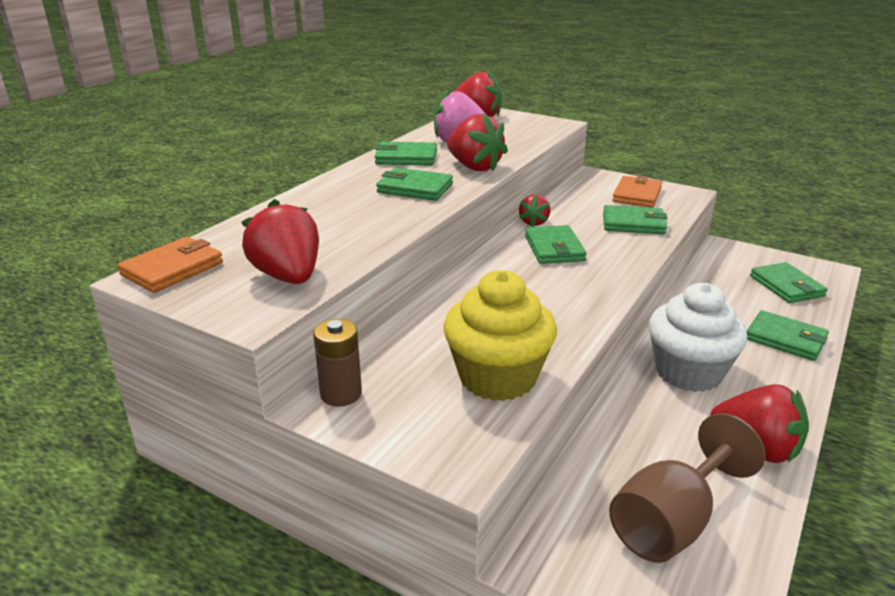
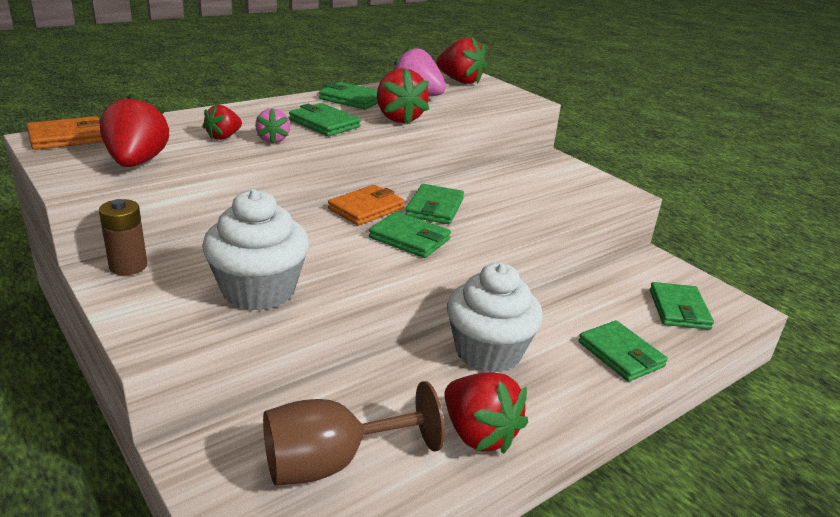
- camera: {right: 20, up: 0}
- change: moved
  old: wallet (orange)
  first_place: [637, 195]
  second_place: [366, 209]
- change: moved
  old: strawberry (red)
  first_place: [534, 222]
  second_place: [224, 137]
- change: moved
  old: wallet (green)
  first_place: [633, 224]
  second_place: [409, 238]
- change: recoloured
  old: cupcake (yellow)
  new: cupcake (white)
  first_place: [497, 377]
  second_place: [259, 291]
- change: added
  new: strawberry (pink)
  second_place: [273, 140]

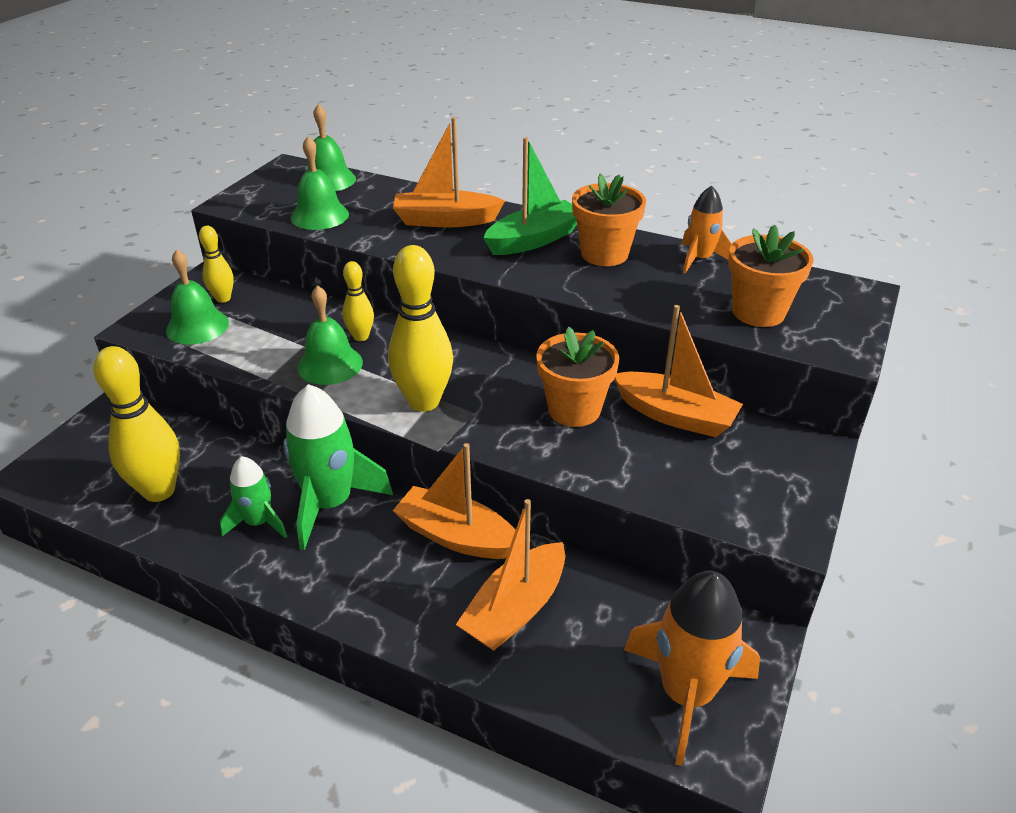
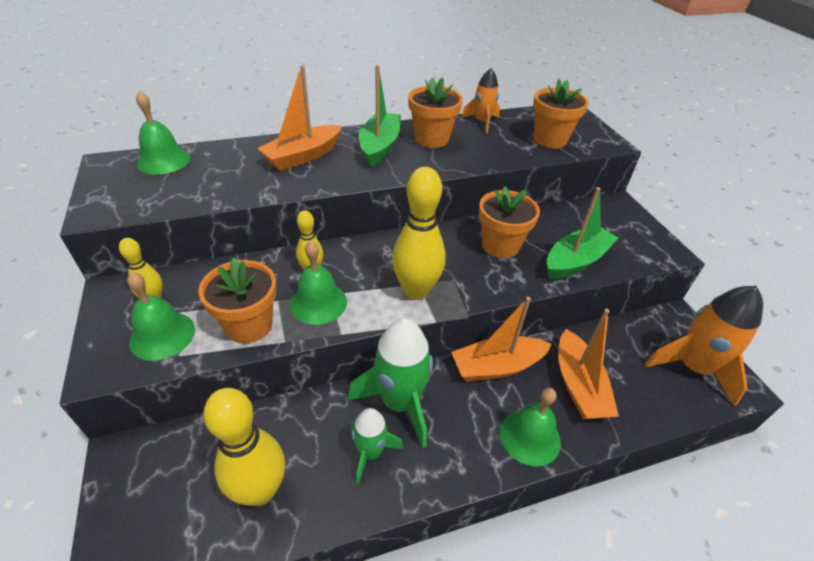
- camera: {right: -45, up: 5}
- change: moved
  old: bell (green)
  first_place: [319, 216]
  second_place: [530, 437]
- change: removed
  old: boat (orange)
  first_place: [675, 415]
- change: added
  new: boat (green)
  second_place: [576, 261]
- change: added
  new: flower pot (orange)
  second_place: [249, 325]

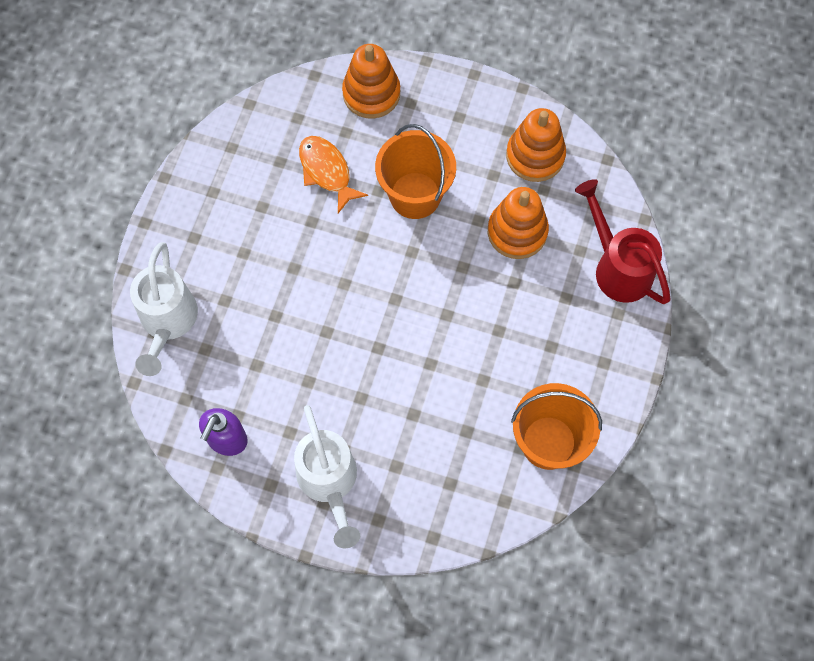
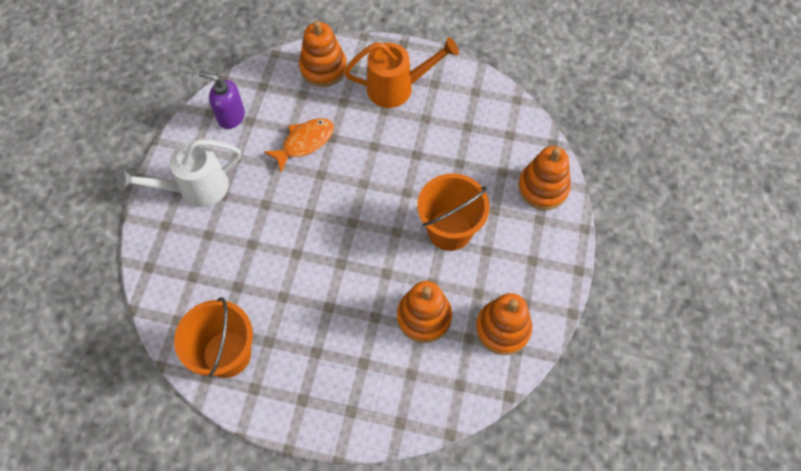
- camera: {right: 85, up: -5}
- change: moved
  old: fish (orange)
  first_place: [326, 171]
  second_place: [305, 142]
- change: removed
  old: watering can (red)
  first_place: [618, 267]
- change: replaced
  old: watering can (white)
  new: stacking toy (orange)
  first_place: [167, 321]
  second_place: [323, 68]
- change: added
  new: watering can (orange)
  second_place: [397, 88]

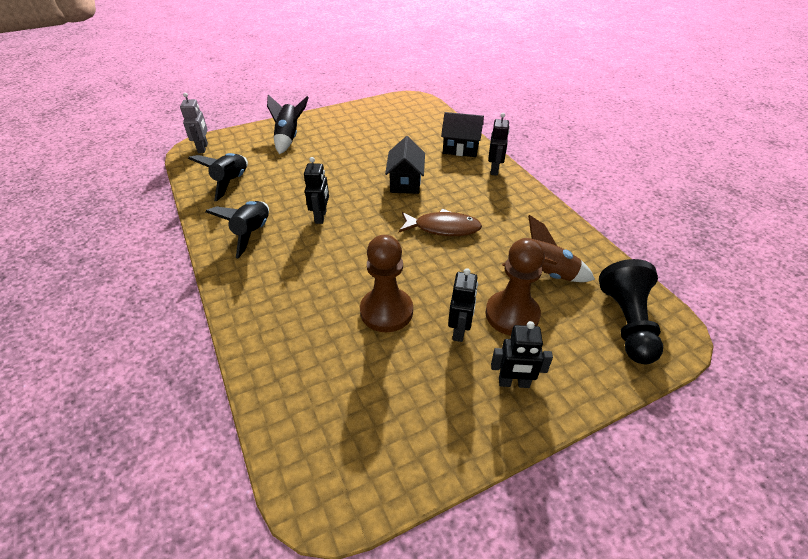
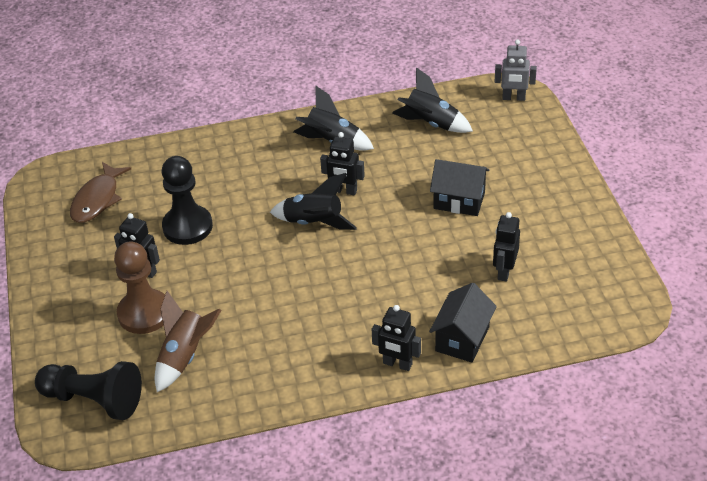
- camera: {right: 105, up: 0}
- change: moved
  old: rocket (black)
  first_place: [288, 138]
  second_place: [314, 223]
- change: moved
  old: house (black)
  first_place: [405, 182]
  second_place: [459, 201]
- change: moved
  old: fish (brown)
  first_place: [443, 228]
  second_place: [97, 199]
- change: recoloured
  old: pawn (brown)
  new: pawn (black)
  first_place: [386, 311]
  second_place: [187, 227]
- change: moved
  old: robot (black)
  first_place: [514, 383]
  second_place: [504, 271]

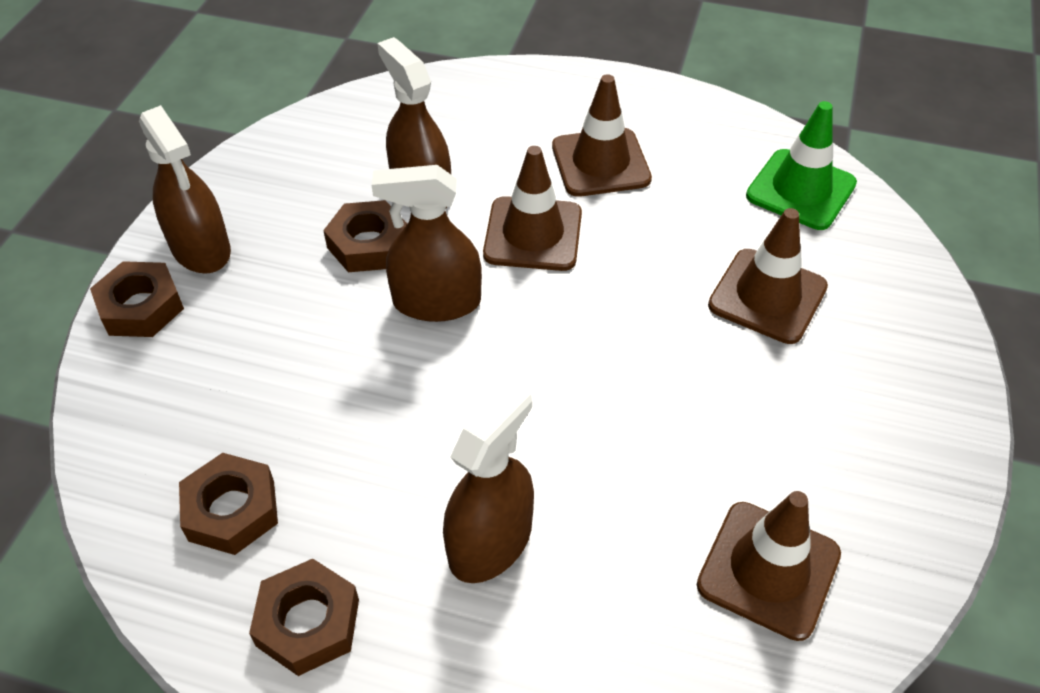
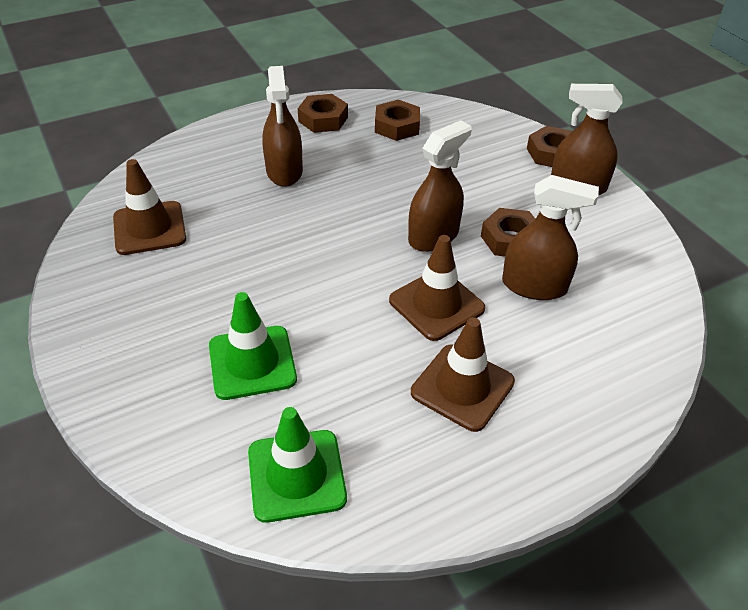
- camera: {right: 135, up: -5}
- change: recoloured
  old: traffic cone (brown)
  new: traffic cone (green)
  first_place: [767, 296]
  second_place: [252, 362]

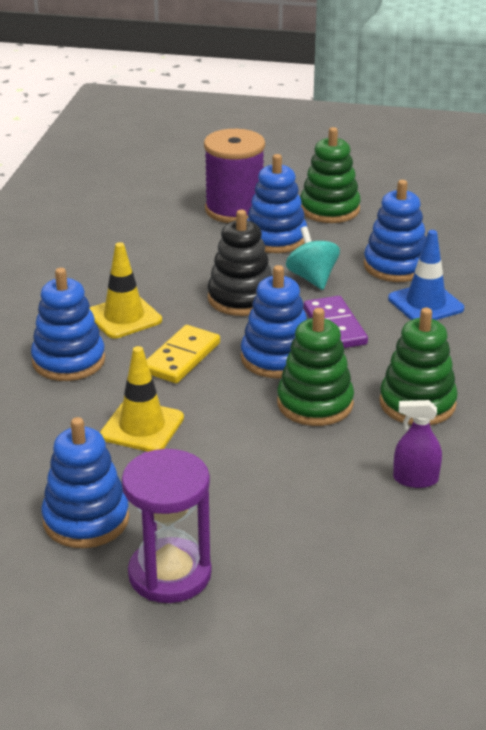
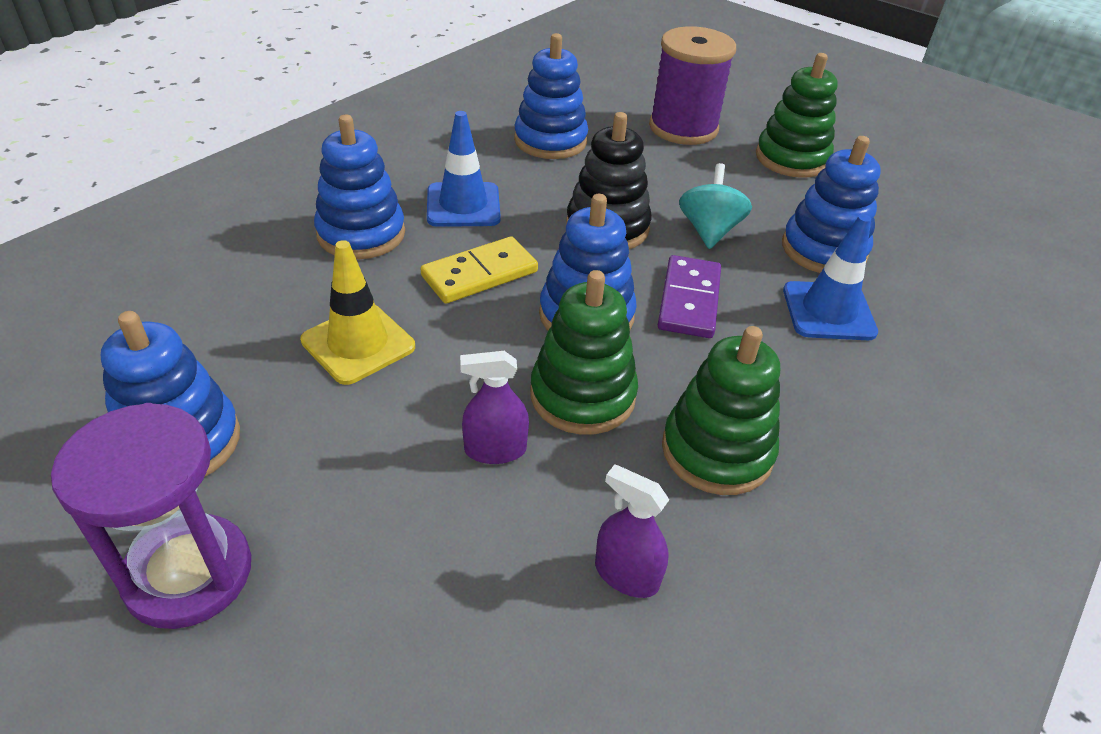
- camera: {right: 25, up: 10}
- change: moved
  old: stacking toy (blue)
  first_place: [275, 238]
  second_place: [550, 141]
- change: recoloured
  old: traffic cone (yellow)
  new: traffic cone (blue)
  first_place: [124, 317]
  second_place: [463, 205]
- change: added
  new: spray bottle (purple)
  second_place: [495, 450]

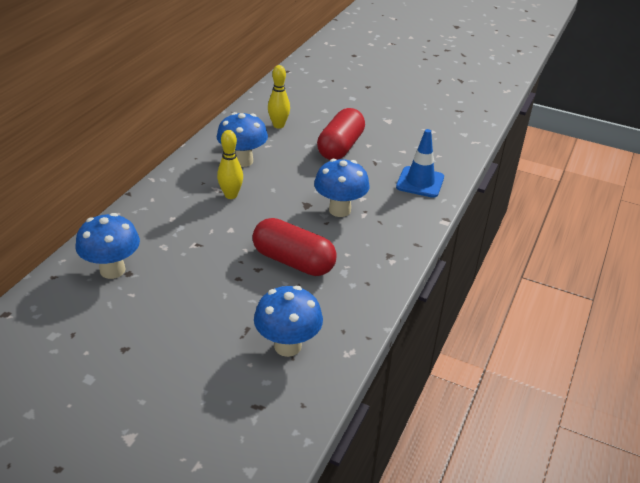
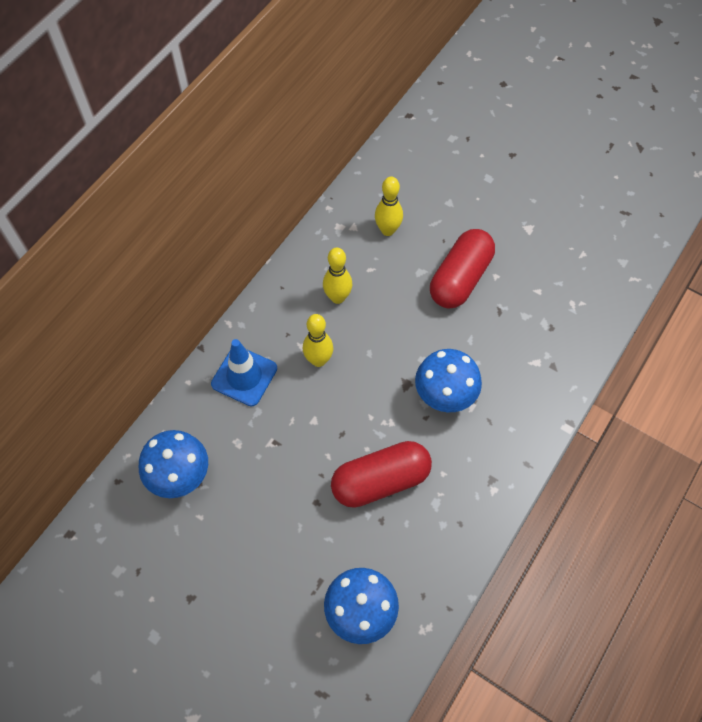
- camera: {right: 10, up: 25}
- change: replaced
  old: mushroom (blue)
  new: bowling pin (yellow)
  first_place: [243, 161]
  second_place: [337, 297]
- change: moved
  old: traffic cone (blue)
  first_place: [420, 182]
  second_place: [244, 376]
- change: turned
  old: capsule (red)
  first_place: [293, 261]
  second_place: [380, 481]
  degrees: -60

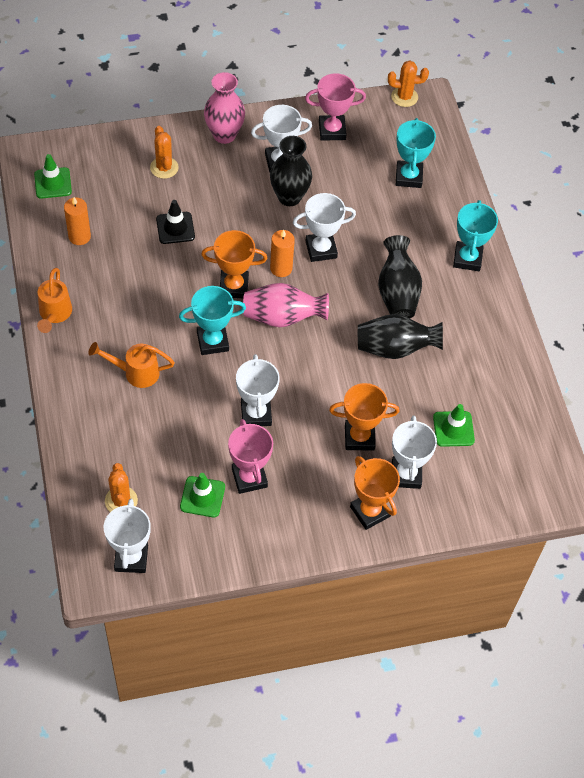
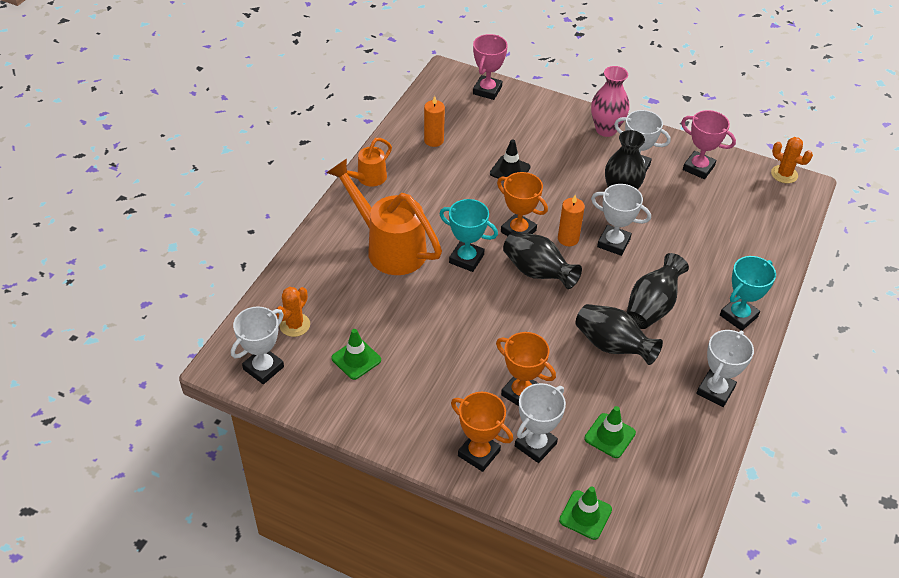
- camera: {right: 40, up: -10}
- change: removed
  old: trophy (turquoise)
  first_place: [408, 177]
- change: removed
  old: cactus (orange)
  first_place: [164, 168]
- change: moved
  old: traffic cone (green)
  first_place: [53, 183]
  second_place: [585, 515]
- change: recoloured
  old: vase (pink)
  new: vase (black)
  first_place: [282, 317]
  second_place: [537, 272]
- change: resized
  old: watering can (orange)
  first_place: [135, 372]
  second_place: [388, 247]
  factor: 1.86
- change: moved
  old: trophy (white)
  first_place: [256, 414]
  second_place: [715, 391]
- change: moved
  old: trophy (pink)
  first_place: [249, 478]
  second_place: [487, 90]
- change: turned
  old: trophy (orange)
  first_place: [370, 511]
  second_place: [479, 453]
  degrees: -60

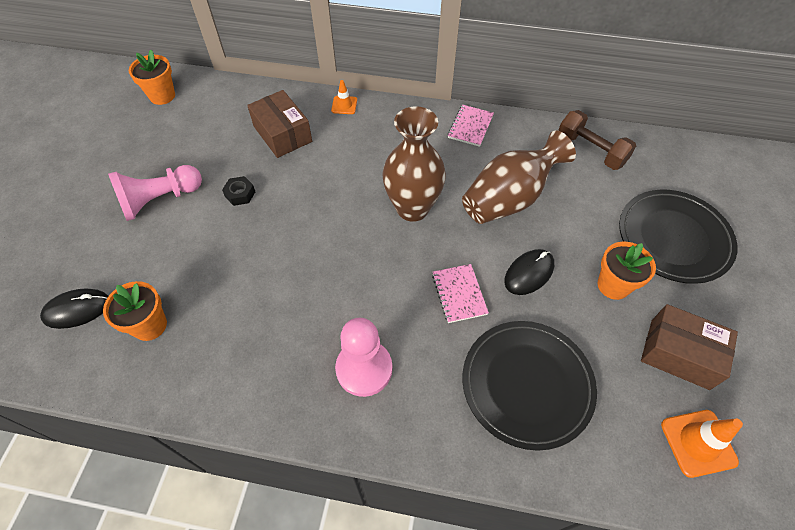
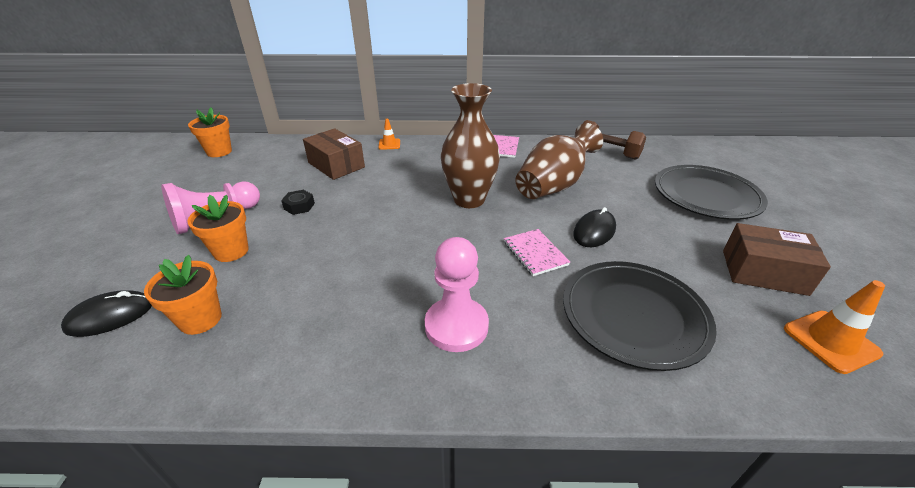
- camera: {right: -10, up: -20}
- change: moved
  old: flower pot (orange)
  first_place: [613, 285]
  second_place: [231, 251]

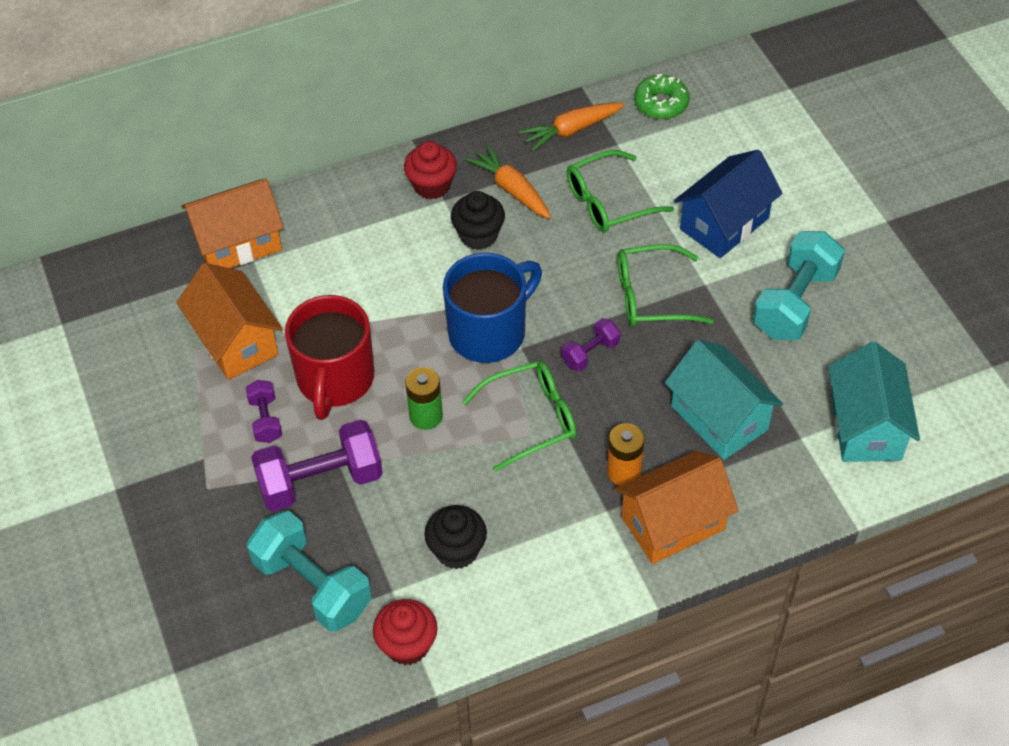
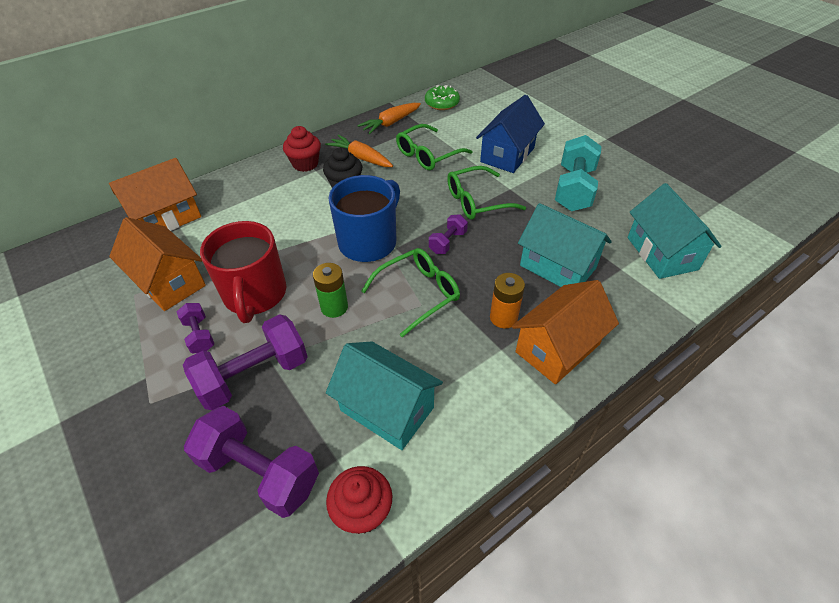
- camera: {right: -15, up: -5}
- change: replaced
  old: cupcake (black)
  new: house (turquoise)
  first_place: [457, 550]
  second_place: [387, 409]
- change: recoloured
  old: dumbbell (turquoise)
  new: dumbbell (purple)
  first_place: [312, 585]
  second_place: [259, 472]

